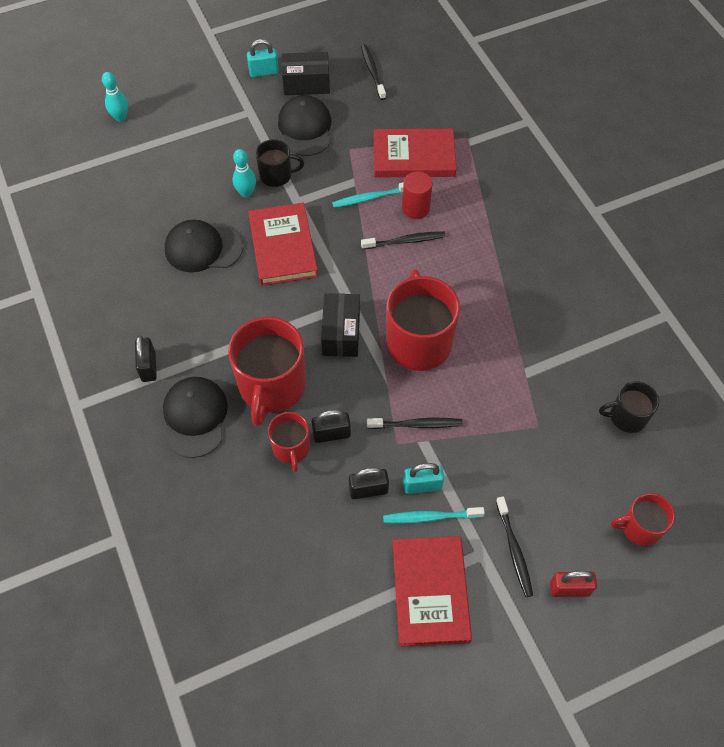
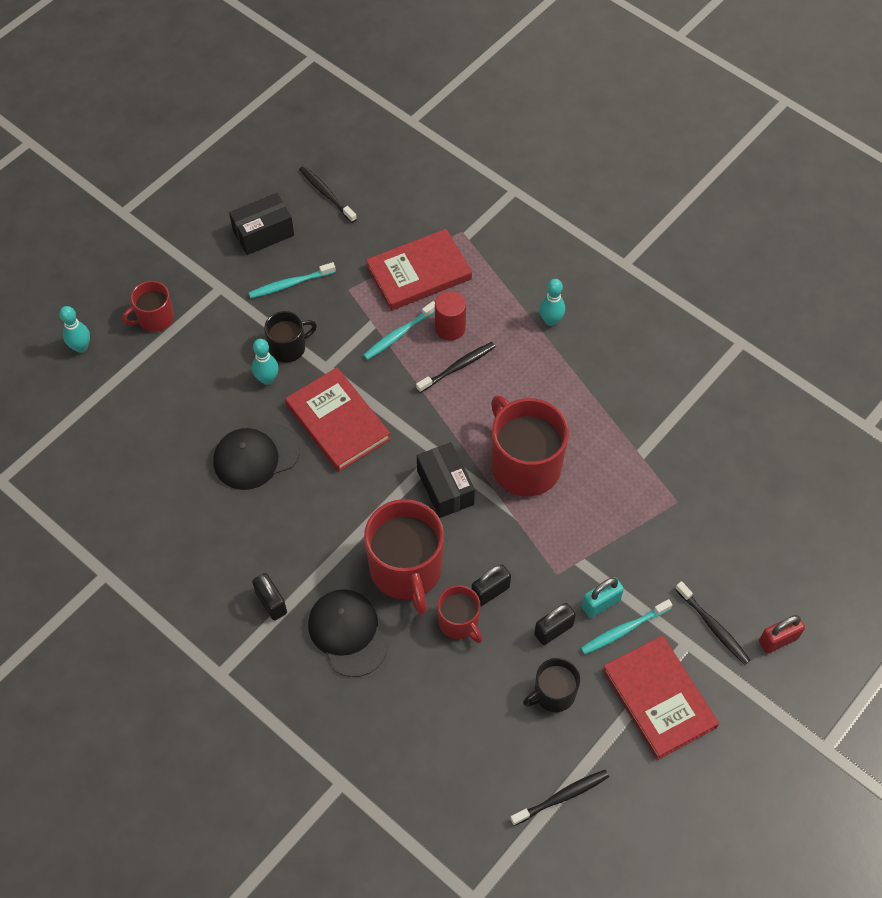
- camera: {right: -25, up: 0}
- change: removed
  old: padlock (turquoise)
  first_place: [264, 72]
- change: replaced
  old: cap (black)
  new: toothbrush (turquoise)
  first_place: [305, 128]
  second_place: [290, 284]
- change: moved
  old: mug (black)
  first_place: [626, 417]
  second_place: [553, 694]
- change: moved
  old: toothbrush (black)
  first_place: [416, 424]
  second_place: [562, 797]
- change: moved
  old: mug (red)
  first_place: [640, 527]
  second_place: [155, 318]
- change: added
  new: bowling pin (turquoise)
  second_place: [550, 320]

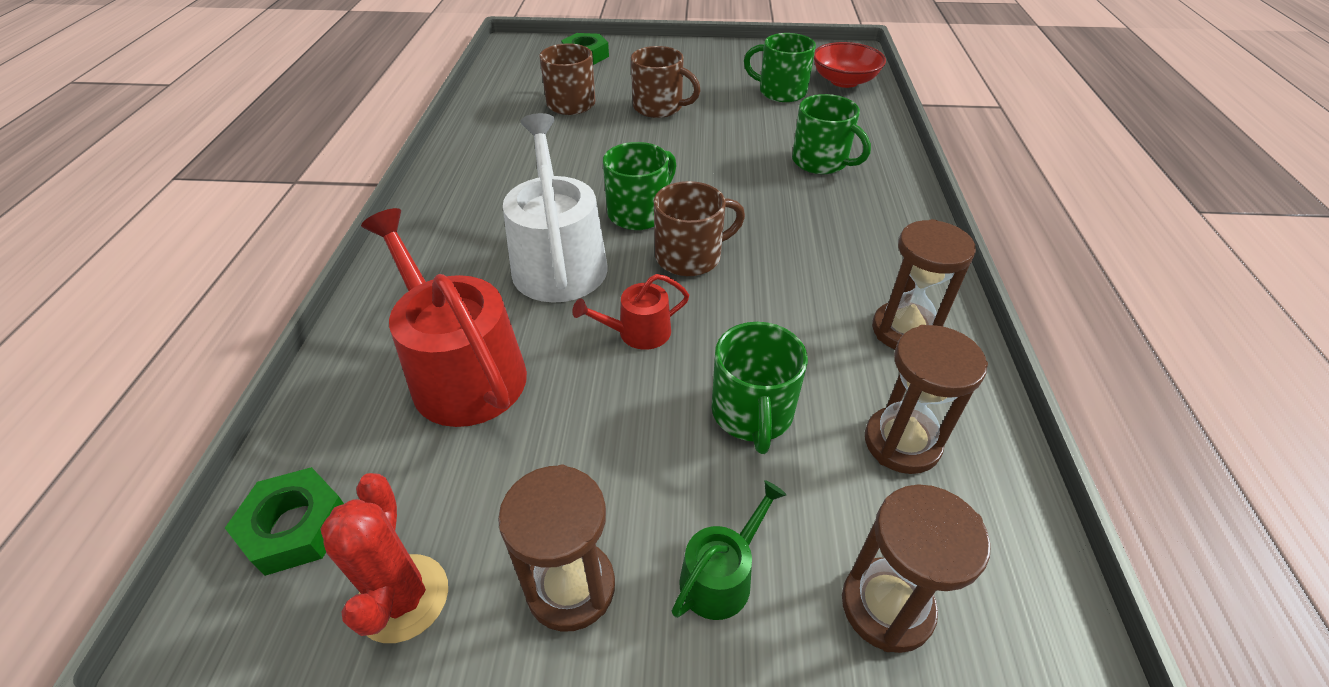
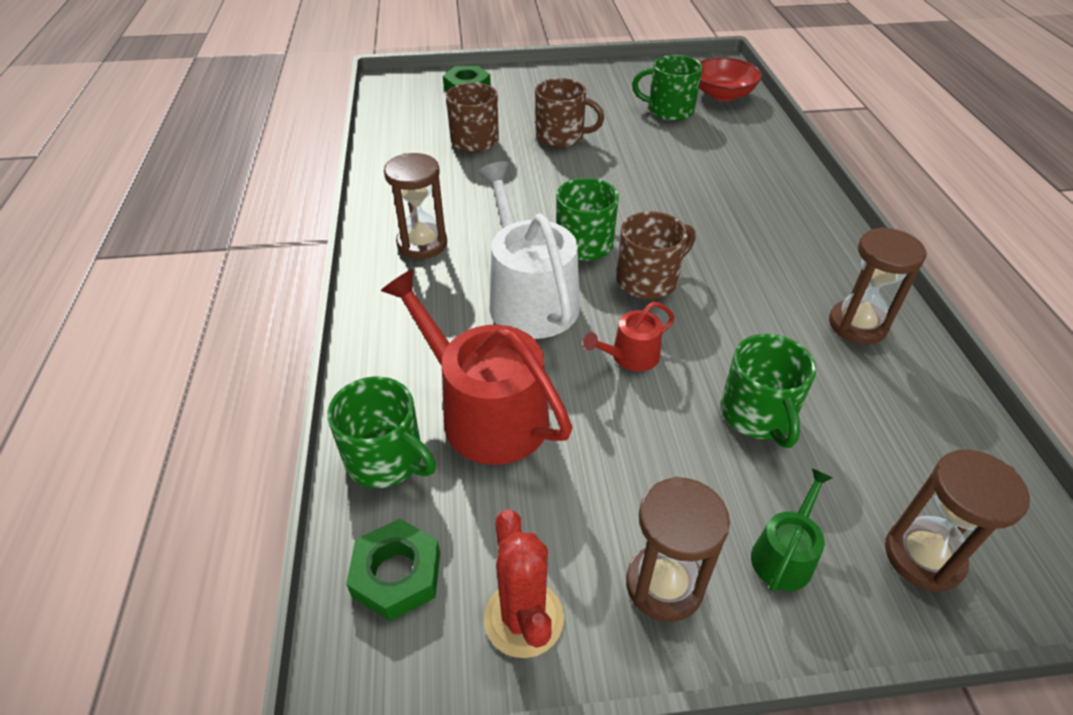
- camera: {right: -10, up: 0}
- change: moved
  old: mug (green)
  first_place: [821, 161]
  second_place: [386, 459]
- change: moved
  old: hourglass (brown)
  first_place: [902, 443]
  second_place: [422, 244]

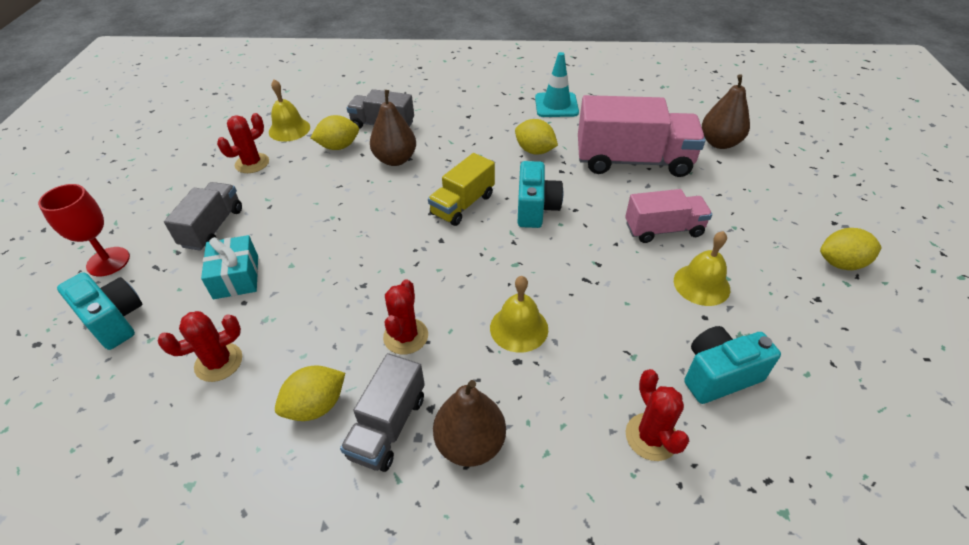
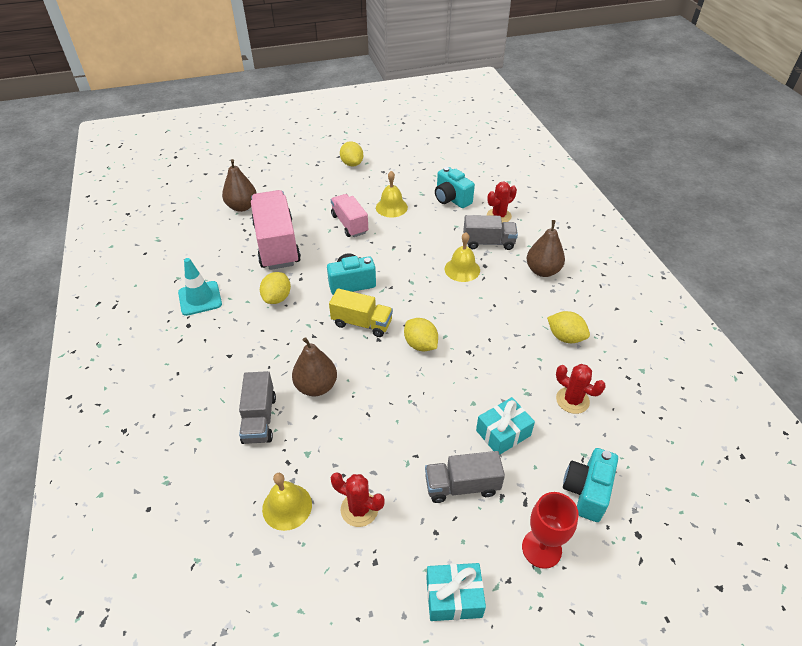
- camera: {right: -110, up: 0}
- change: moved
  old: lemon (yellow)
  first_place: [339, 147]
  second_place: [420, 345]
- change: removed
  old: cactus (red)
  first_place: [406, 336]
- change: moved
  old: truck (grey)
  first_place: [388, 426]
  second_place: [488, 242]
- change: added
  new: gift (turquoise)
  second_place: [454, 597]

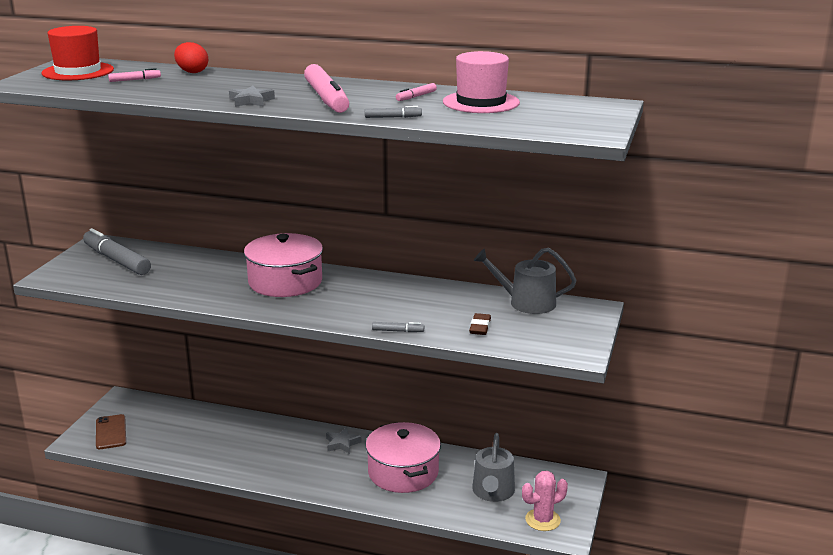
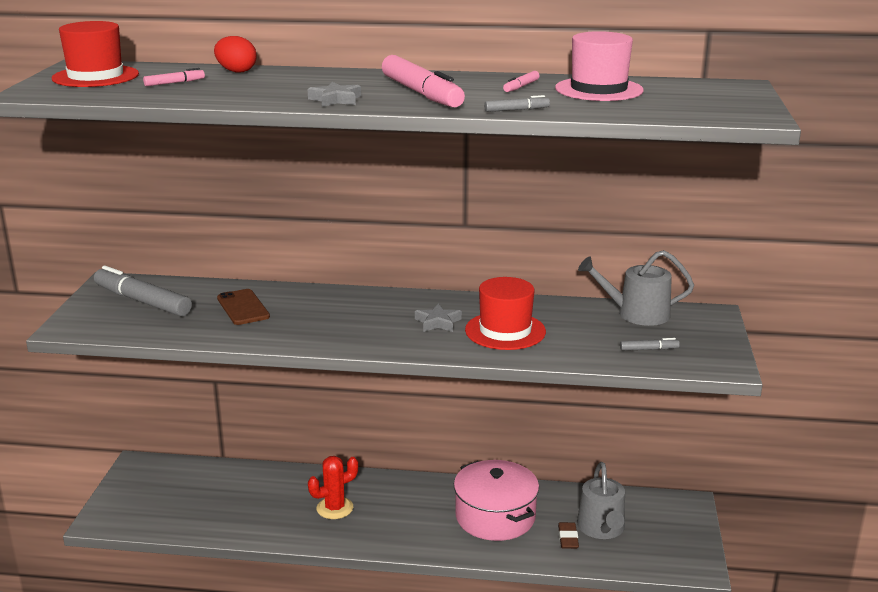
- camera: {right: -10, up: 0}
- change: removed
  old: pot (pink)
  first_place: [285, 282]
- change: moved
  old: eraser (brown)
  first_place: [480, 327]
  second_place: [568, 538]
- change: moved
  old: marker (grey)
  first_place: [398, 331]
  second_place: [649, 349]
- change: moved
  old: phone (brown)
  first_place: [111, 432]
  second_place: [243, 307]
- change: moved
  old: star (grey)
  first_place: [342, 443]
  second_place: [438, 322]
- change: removed
  old: cactus (pink)
  first_place: [542, 520]
- change: added
  new: hat (red)
  second_place: [505, 331]
- change: added
  new: cactus (red)
  second_place: [335, 508]

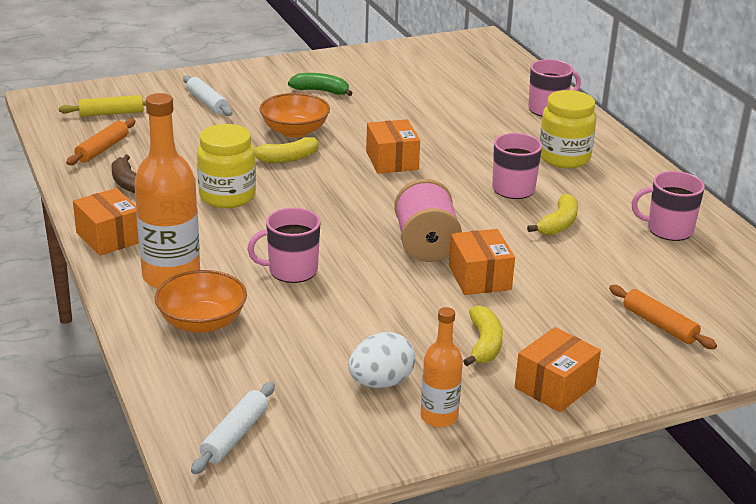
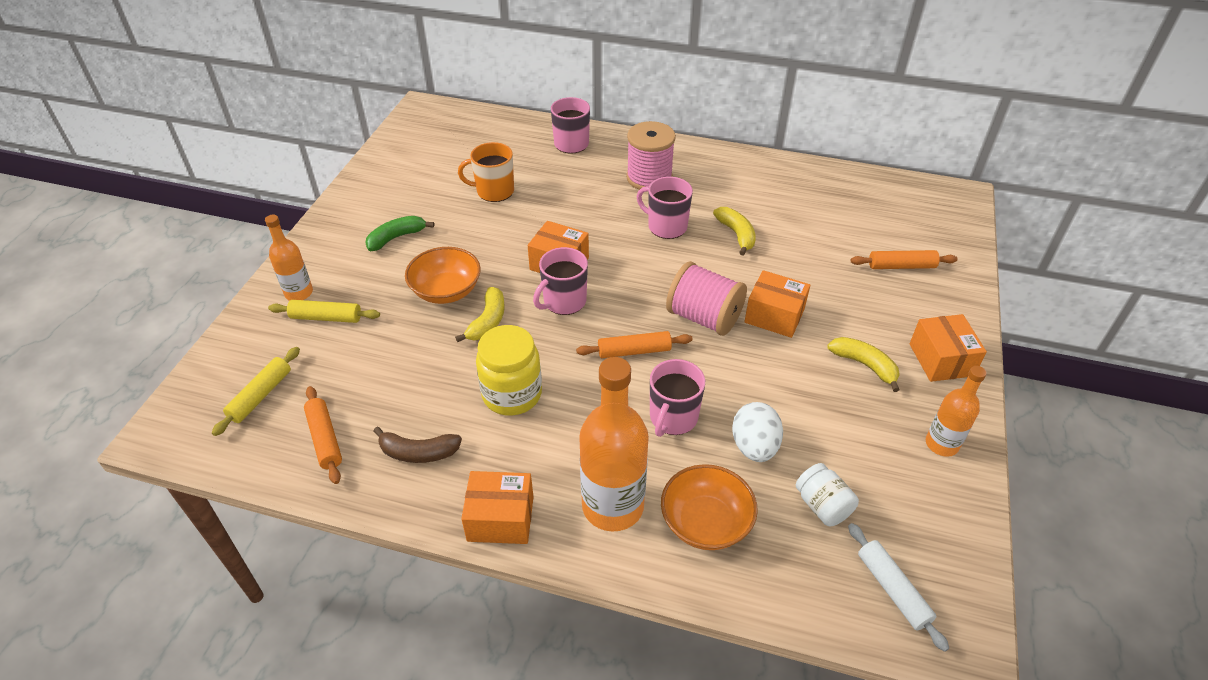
- camera: {right: -50, up: 15}
- change: recoloured
  old: rolling pin (white)
  new: rolling pin (yellow)
  first_place: [207, 102]
  second_place: [326, 317]
- change: replaced
  old: jar (yellow)
  new: spool (pink)
  first_place: [564, 158]
  second_place: [649, 178]
- change: moved
  old: mug (pink)
  first_place: [668, 229]
  second_place: [564, 301]
- change: moved
  old: egg (white)
  first_place: [381, 382]
  second_place: [754, 446]
- change: added
  new: mug (orange)
  second_place: [494, 191]
- change: added
  new: bottle (orange)
  second_place: [299, 293]
- change: added
  new: rolling pin (orange)
  second_place: [634, 351]
- change: added
  new: jar (white)
  second_place: [822, 506]

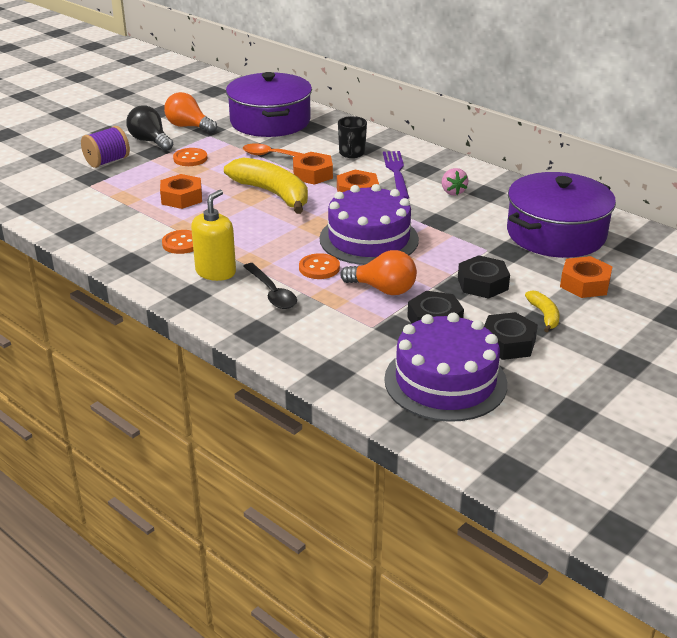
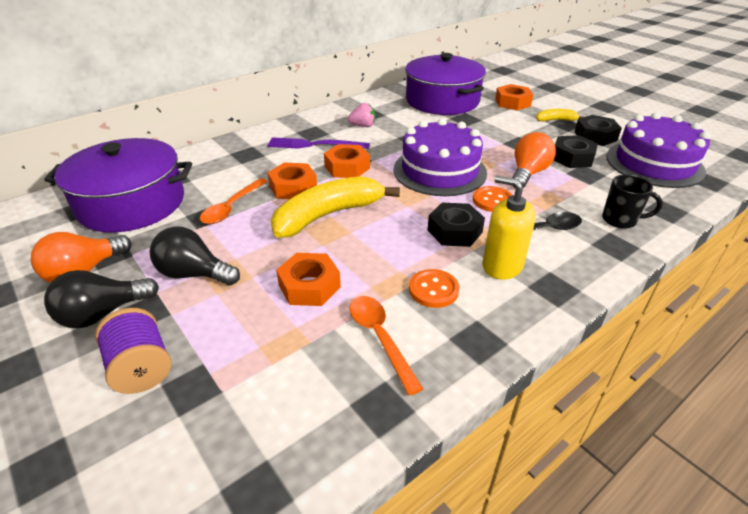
- camera: {right: -80, up: 5}
- change: moved
  old: mug (black)
  first_place: [351, 153]
  second_place: [620, 220]
- change: replaced
  old: button (orange)
  new: light bulb (black)
  first_place: [190, 158]
  second_place: [194, 274]
- change: moved
  old: nut (black)
  first_place: [482, 284]
  second_place: [454, 231]
- change: added
  new: spoon (orange)
  second_place: [380, 338]

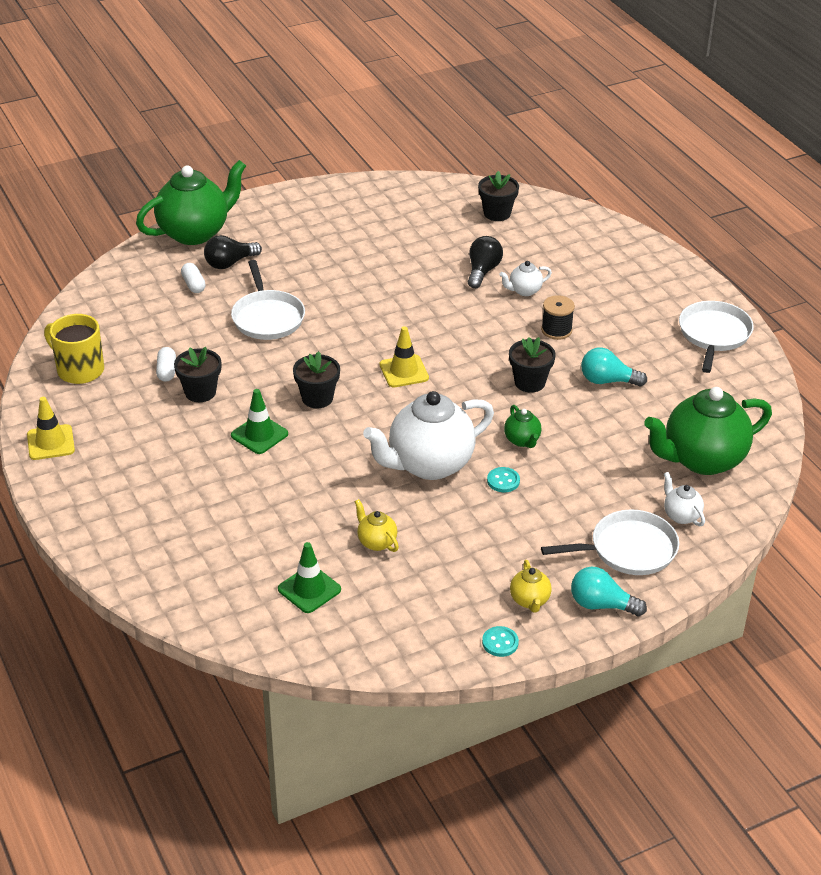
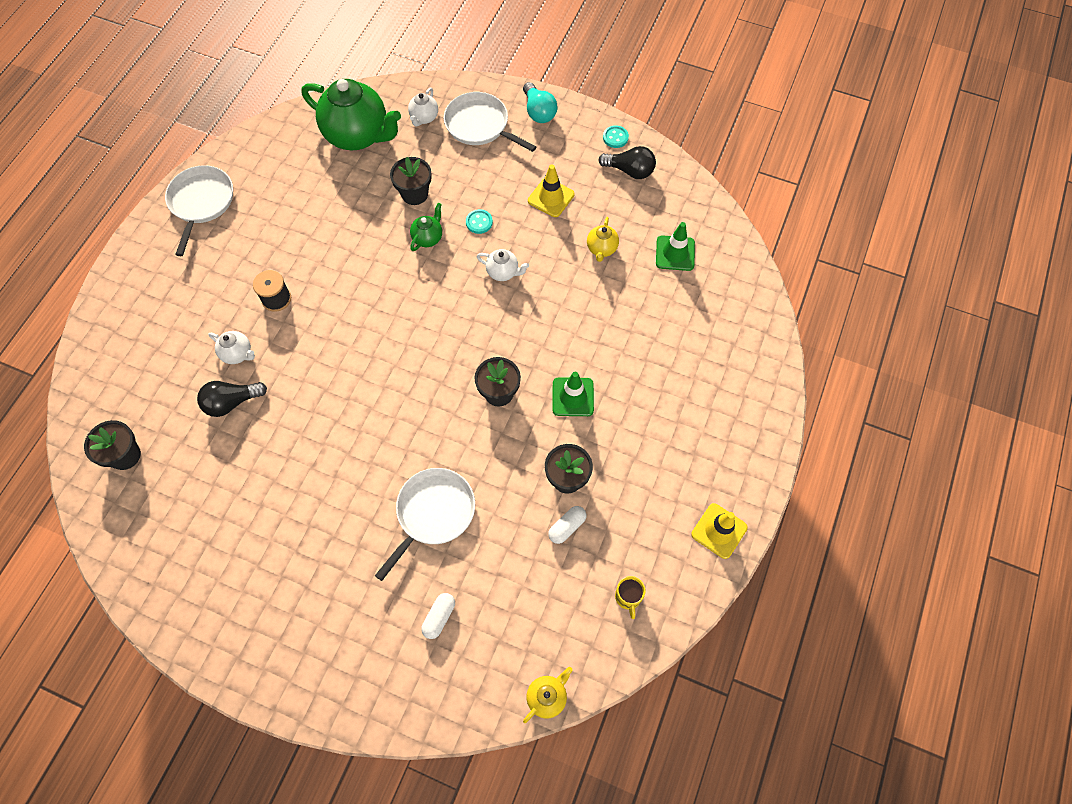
- camera: {right: -130, up: 25}
- change: removed
  old: teapot (green)
  first_place: [195, 232]
- change: moved
  old: light bulb (black)
  first_place: [230, 263]
  second_place: [629, 171]
- change: turned
  old: pan (white)
  first_place: [714, 334]
  second_place: [201, 202]
  degrees: 120
- change: resized
  old: mug (yellow)
  first_place: [79, 370]
  second_place: [628, 597]
  factor: 0.53
- change: moved
  old: traffic cone (yellow)
  first_place: [404, 371]
  second_place: [551, 197]
- change: moved
  old: flower pot (black)
  first_place: [530, 382]
  second_place: [415, 194]
- change: removed
  old: light bulb (turquoise)
  first_place: [607, 381]
- change: resized
  old: teapot (white)
  first_place: [429, 465]
  second_place: [503, 272]
  factor: 0.44
- change: moved
  old: teapot (yellow)
  first_place: [530, 601]
  second_place: [547, 697]

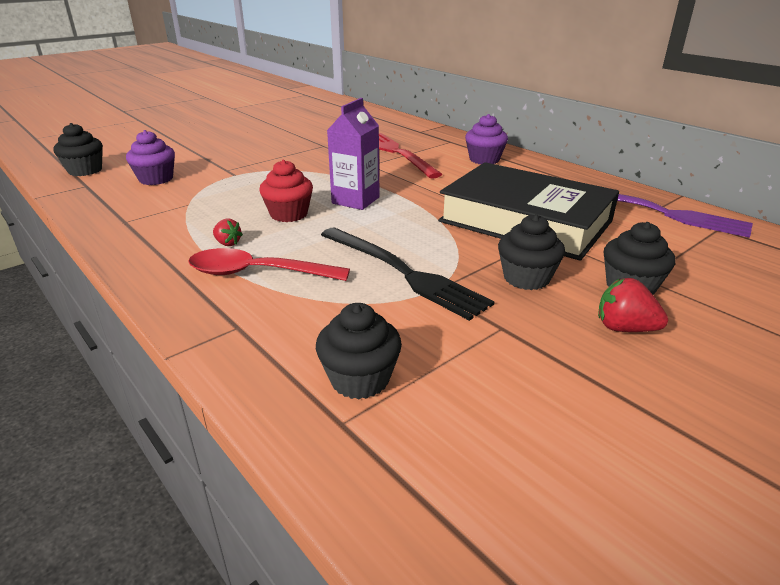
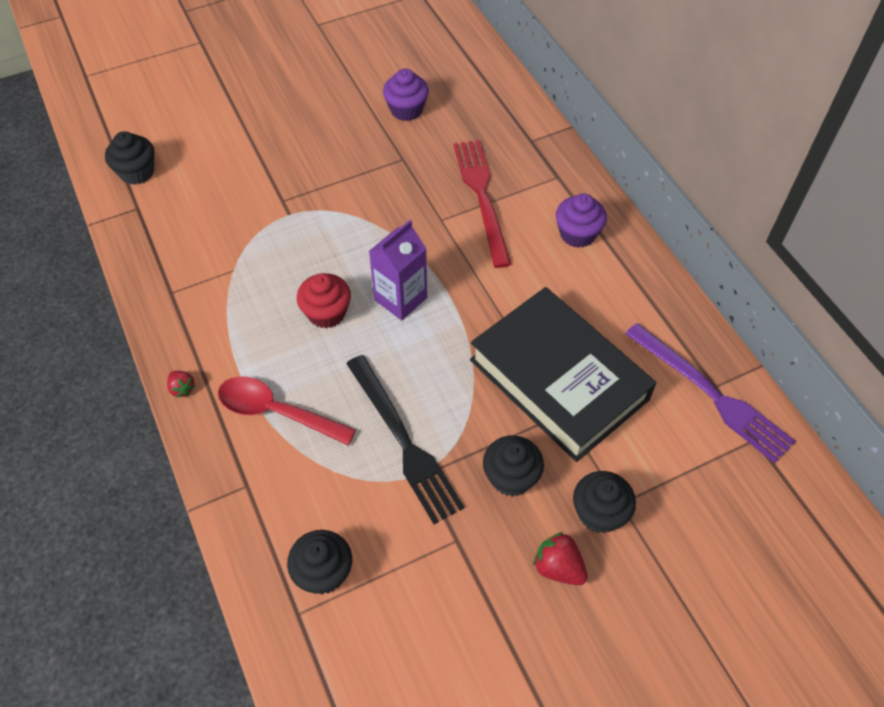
- camera: {right: 15, up: 25}
- change: moved
  old: cupcake (purple)
  first_place: [156, 179]
  second_place: [406, 110]
- change: moved
  old: strawberry (red)
  first_place: [228, 243]
  second_place: [182, 388]

